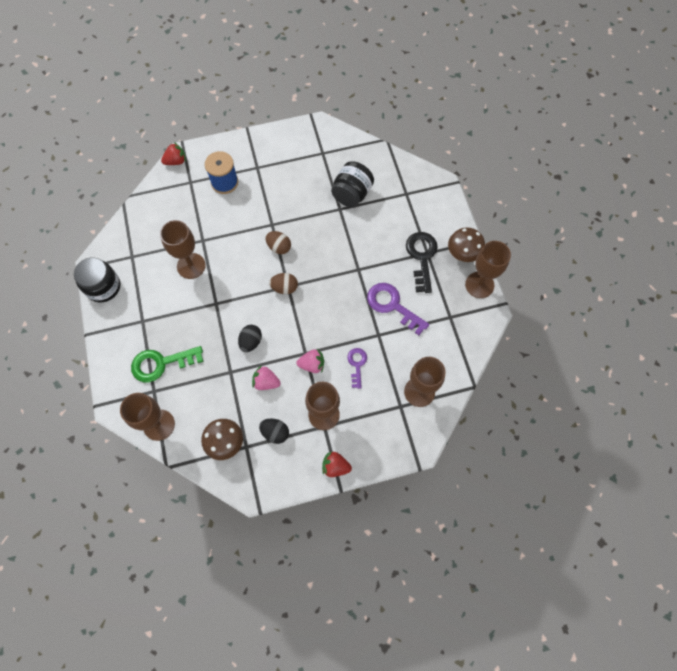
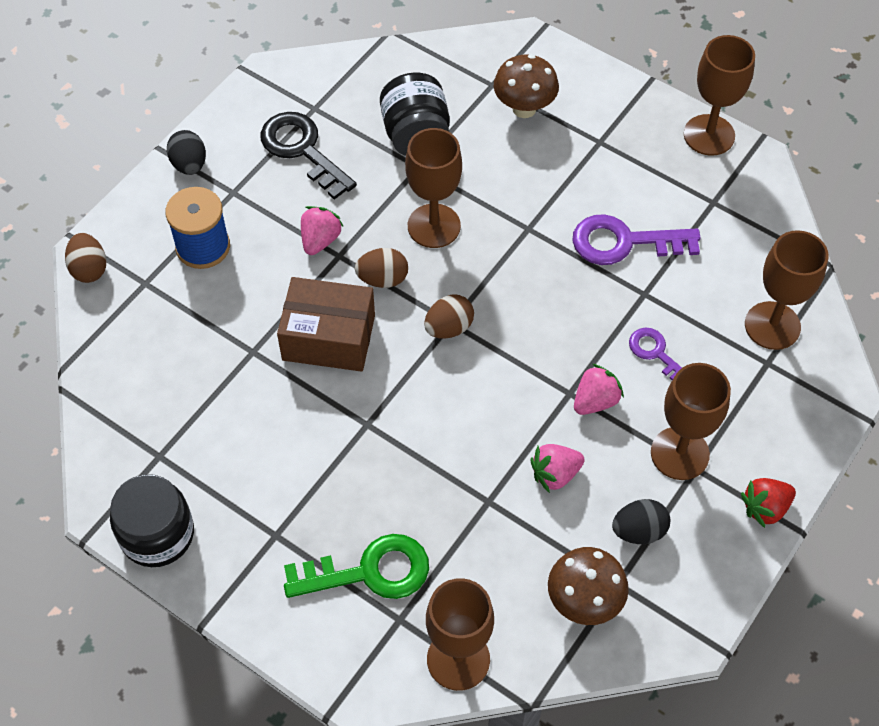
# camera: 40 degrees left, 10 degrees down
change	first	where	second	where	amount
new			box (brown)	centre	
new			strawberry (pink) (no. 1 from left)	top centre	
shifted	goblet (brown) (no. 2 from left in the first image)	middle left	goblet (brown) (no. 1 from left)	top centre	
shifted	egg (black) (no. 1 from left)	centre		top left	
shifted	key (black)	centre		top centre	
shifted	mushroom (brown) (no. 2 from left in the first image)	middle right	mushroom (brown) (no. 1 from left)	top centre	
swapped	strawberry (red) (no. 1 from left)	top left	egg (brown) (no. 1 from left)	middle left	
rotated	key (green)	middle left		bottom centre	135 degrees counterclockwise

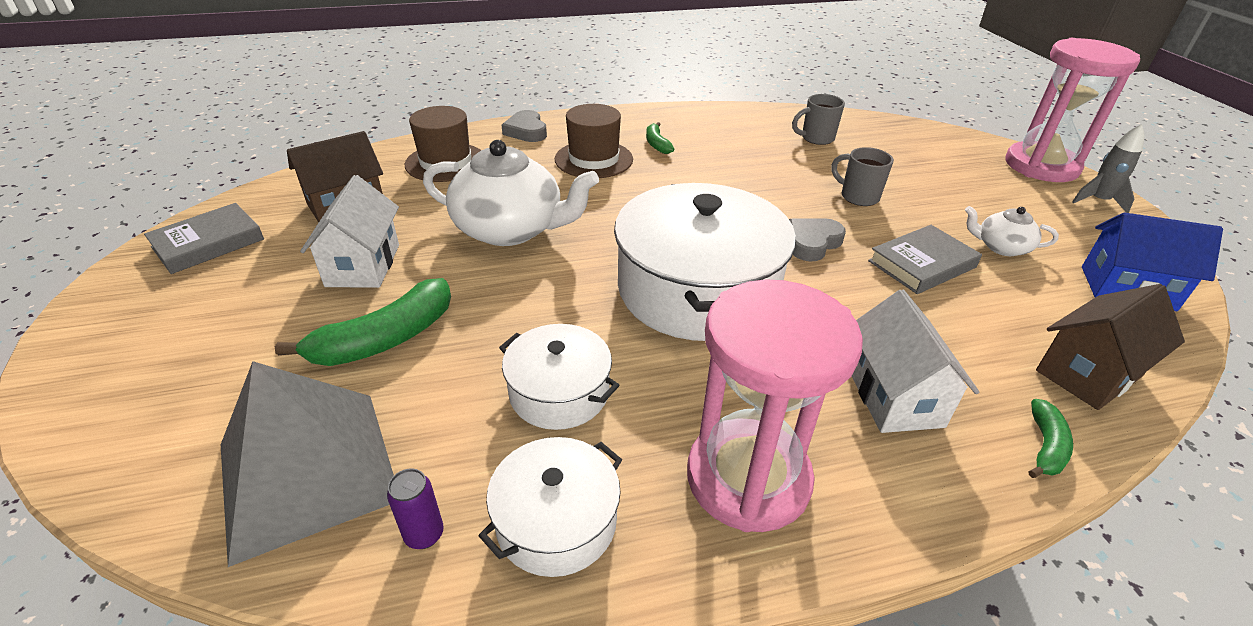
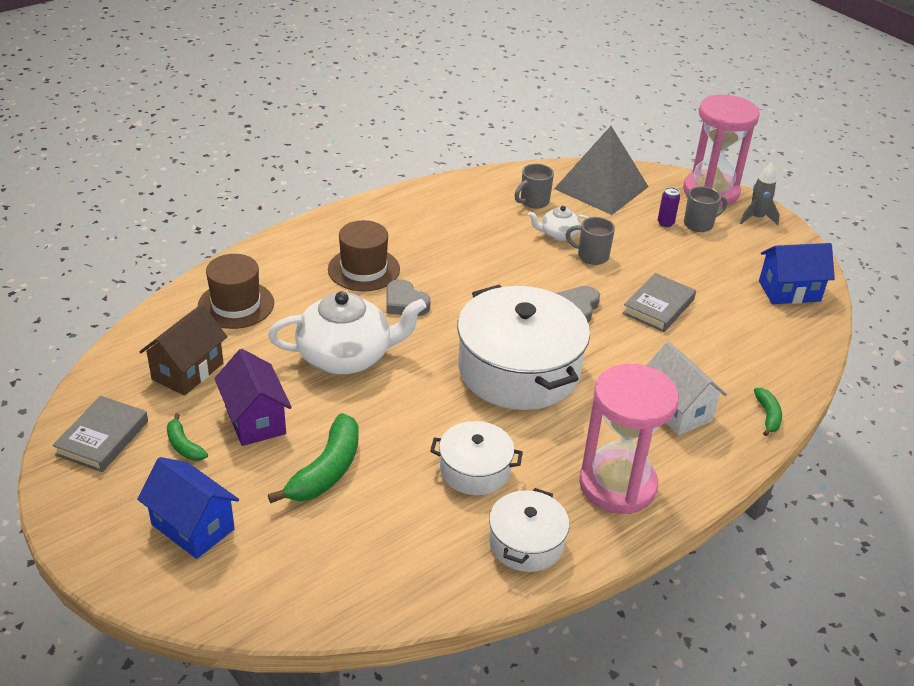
# camera: 25 degrees left, 0 degrees up
change	first	where	second	where	amount
gone	house (brown) (no. 2 from left)	middle right			
new			house (blue) (no. 1 from left)	bottom left	
new			mug (grey) (no. 3 from left)	top right	
shifted	pyramid (grey)	bottom left		top centre	
shifted	can (purple)	bottom left		top right	
shifted	heart (grey) (no. 1 from left)	top centre		centre	
shifted	banana (green) (no. 2 from left in the first image)	top centre	banana (green) (no. 1 from left)	middle left	
shifted	teapot (white) (no. 2 from left)	middle right		top centre	
repainted	house (white) (no. 1 from left)	middle left	house (purple)	middle left	

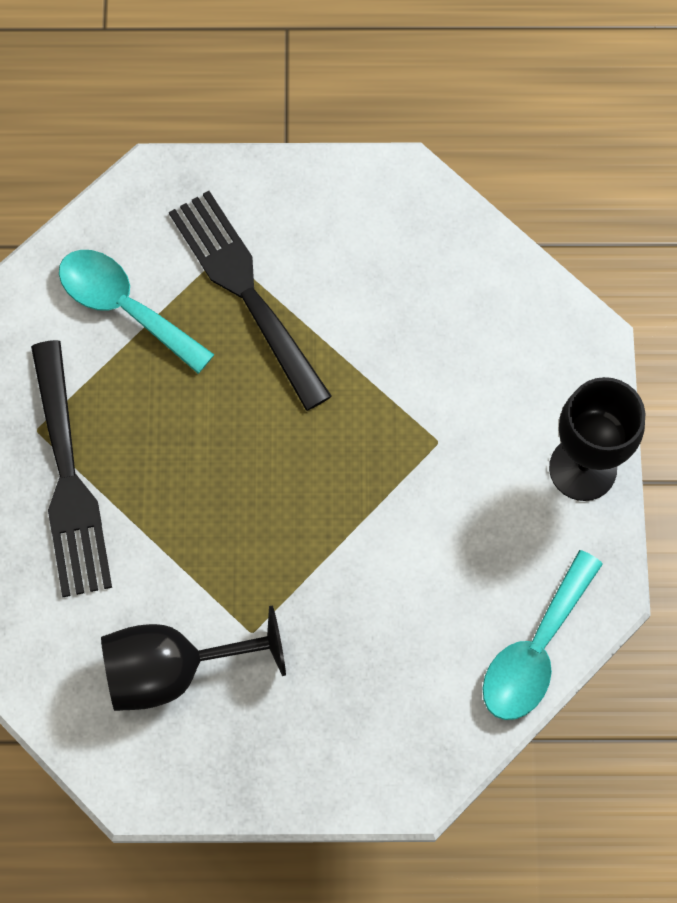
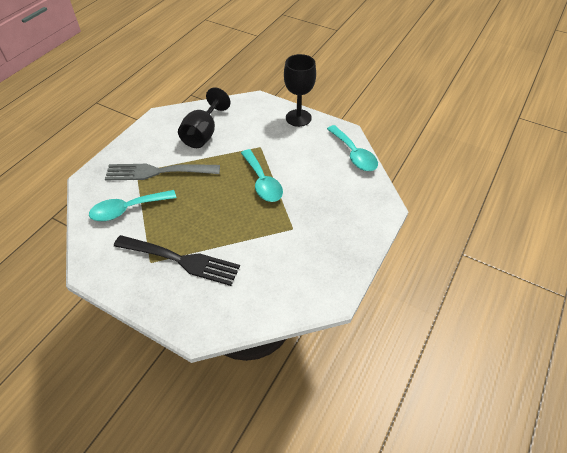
# camera: 60 degrees left, 20 degrees down
change	first	where	second	where	amount
new			spoon (turquoise) (no. 2 from left)	centre	
shifted	goblet (black) (no. 1 from left)	bottom left		top centre	
repainted	fork (black) (no. 2 from left)	centre	fork (grey)	middle left	

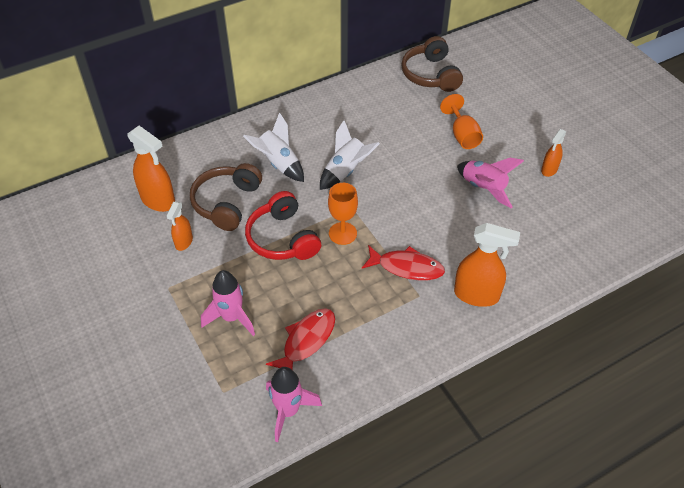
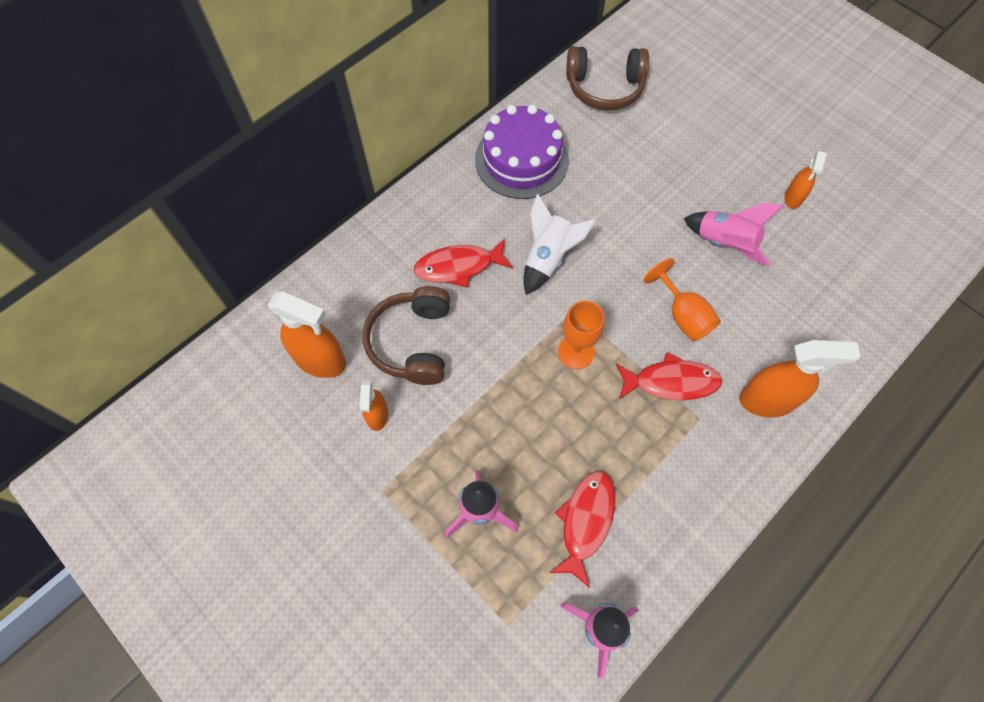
# camera: 15 degrees left, 15 degrees up
change	first	where	second	where	amount
gone	headphones (red)	centre			
new			cake (purple)	top centre	
shifted	goblet (orange) (no. 2 from left)	top right		middle right	
swapped	rocket (white) (no. 1 from left)	top centre	fish (red) (no. 1 from left)	centre	
rotated	headphones (brown) (no. 2 from left)	top centre		top centre	60 degrees counterclockwise

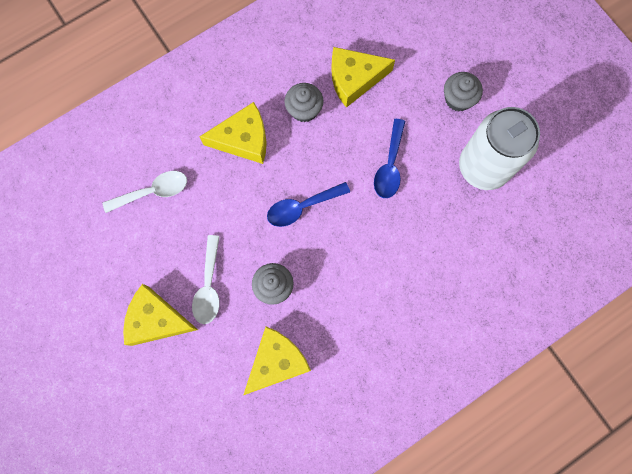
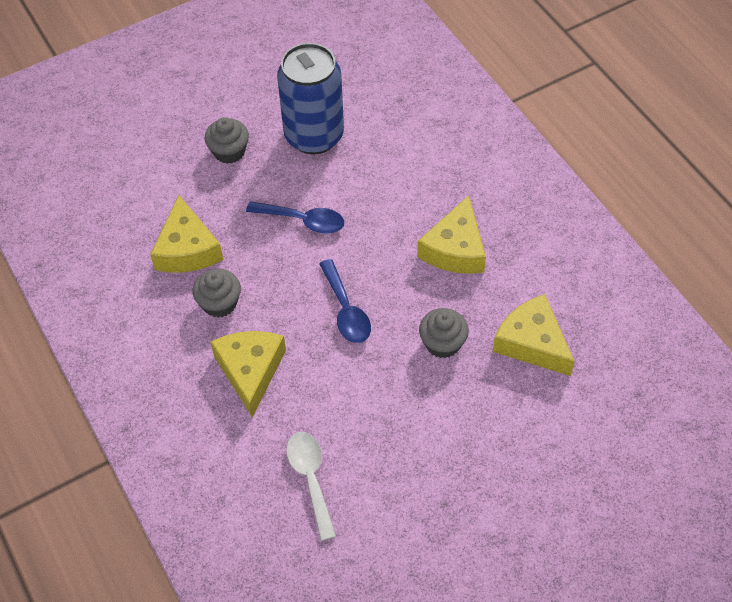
# camera: 85 degrees left, 20 degrees down
change	first	where	second	where	amount
gone	spoon (white) (no. 2 from left)	middle left			
shifted	cheese (yellow) (no. 1 from left in the first image)	middle left	cheese (yellow) (no. 3 from left)	centre	
repainted	can (white)	top right	can (blue)	top centre	

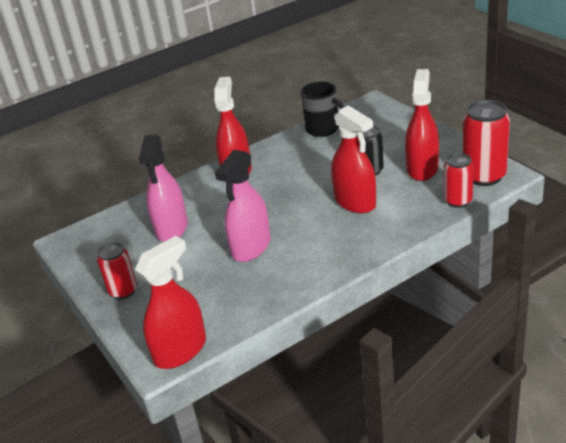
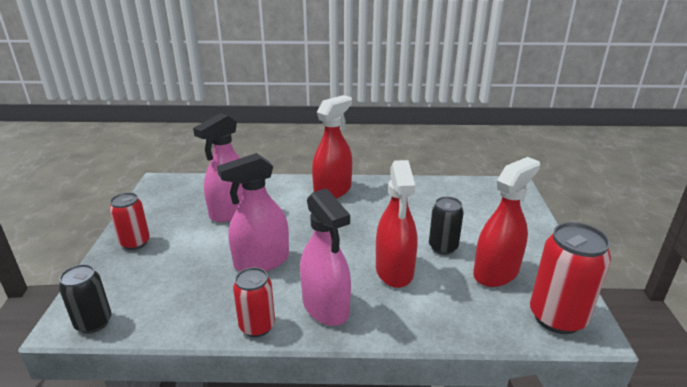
# camera: 30 degrees right, 5 degrees down
change	first	where	second	where	amount
gone	mug (black)	top centre			
new			spray bottle (pink) (no. 3 from left)	centre	
shifted	can (red) (no. 2 from left)	middle right		bottom centre	
swapped	spray bottle (red) (no. 1 from left)	bottom left	can (black) (no. 1 from left)	bottom left	

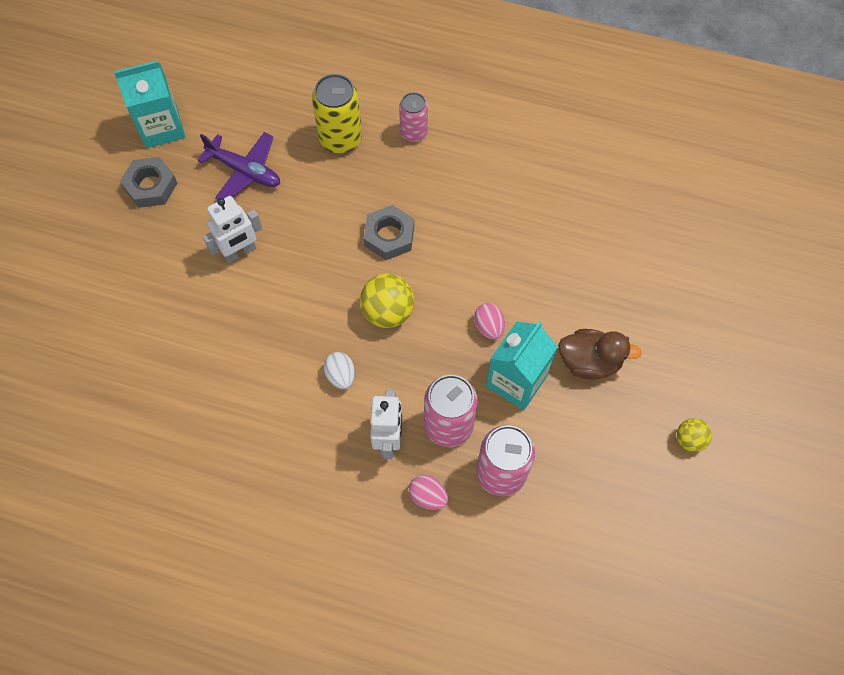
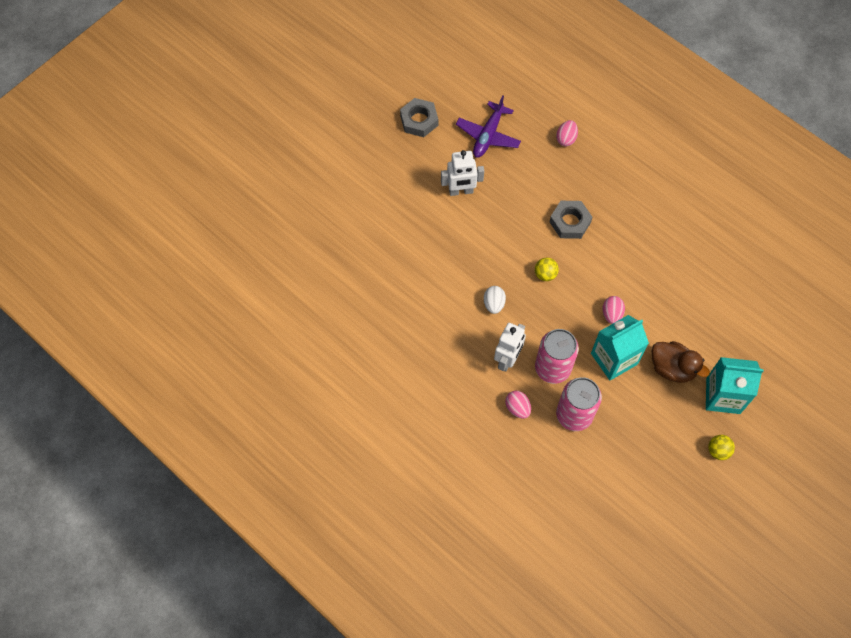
# camera: 25 degrees right, 0 degrees up
change	first	where	second	where	amount
gone	can (pink) (no. 1 from left)	top centre			
shifted	carton (turquoise) (no. 1 from left in the first image)	top left	carton (turquoise) (no. 2 from left)	middle right	
swapped	can (yellow)	top centre	egg (pink) (no. 2 from left)	top centre	
rotated	plane (purple)	top left		top centre	60 degrees clockwise
scaled	ball (yellow) (no. 1 from left)	centre		centre	x0.59

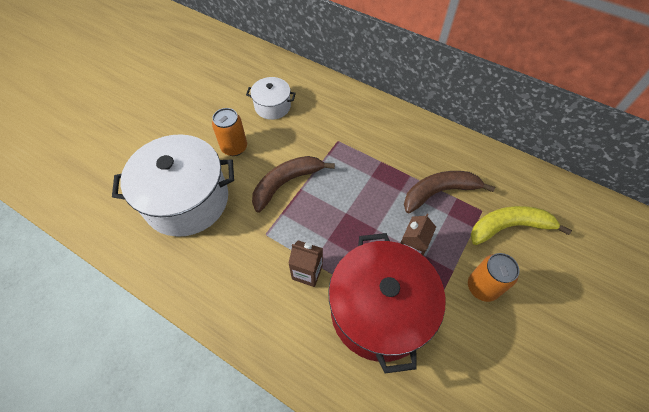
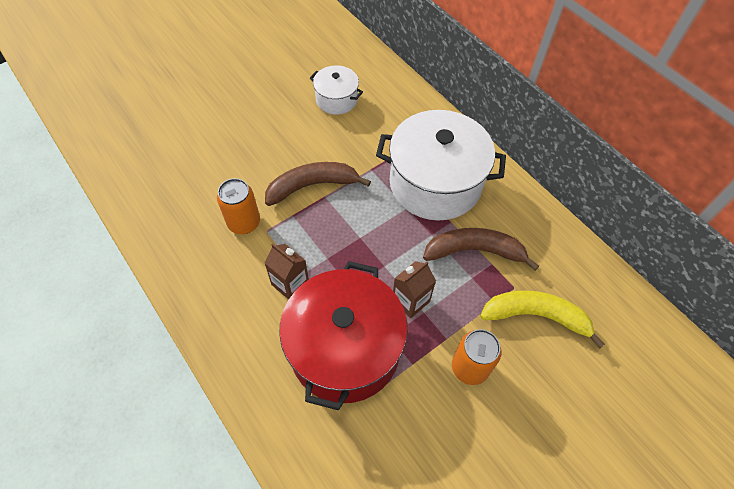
# camera: 20 degrees right, 0 degrees up
change	first	where	second	where	amount
shifted	pot (white) (no. 1 from left in the first image)	middle left	pot (white) (no. 2 from left)	centre	
shifted	can (orange) (no. 1 from left)	top centre		middle left	

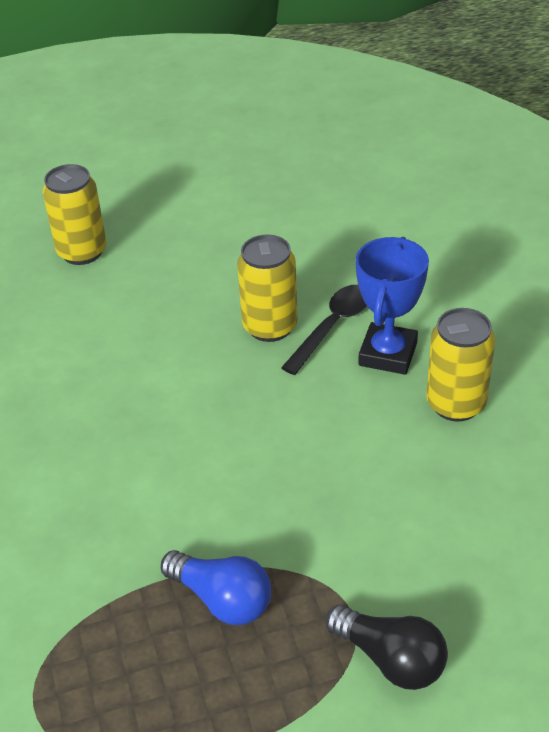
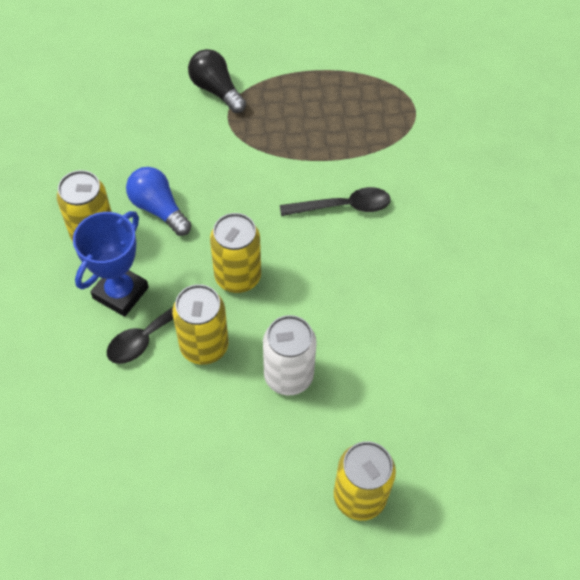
# camera: 170 degrees left, 15 degrees up
change	first	where	second	where	amount
new			can (yellow) (no. 3 from left)	centre	
new			can (white)	centre	
new			spoon (black) (no. 2 from left)	centre	
shifted	light bulb (blue)	bottom centre		middle left	

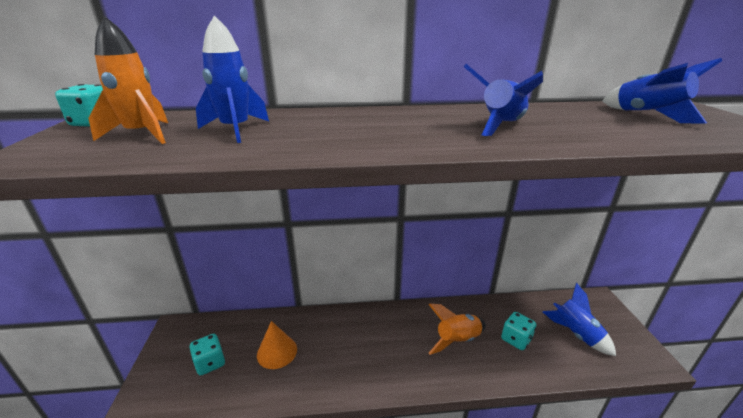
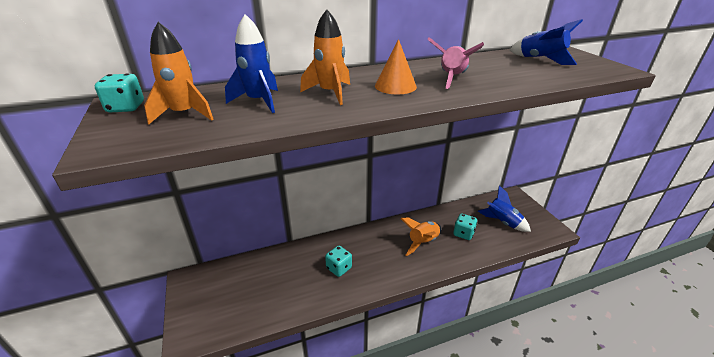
# camera: 15 degrees left, 5 degrees up
change	first	where	second	where	amount
new			rocket (orange) (no. 2 from left)	top centre	
shifted	dice (turquoise) (no. 2 from left)	bottom left		bottom centre	
shifted	cone (orange)	bottom centre		top centre	
repainted	rocket (blue) (no. 2 from left)	top right	rocket (pink)	top centre	

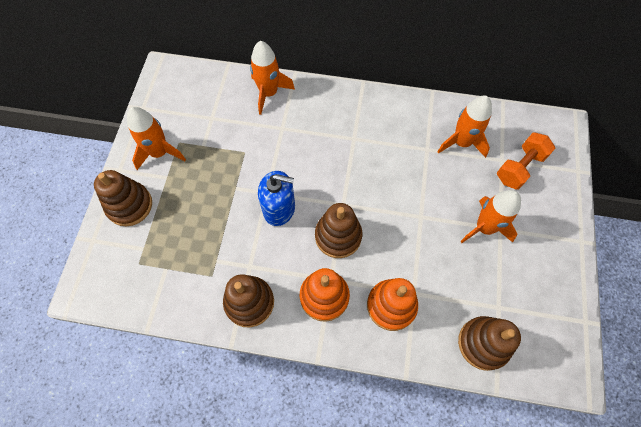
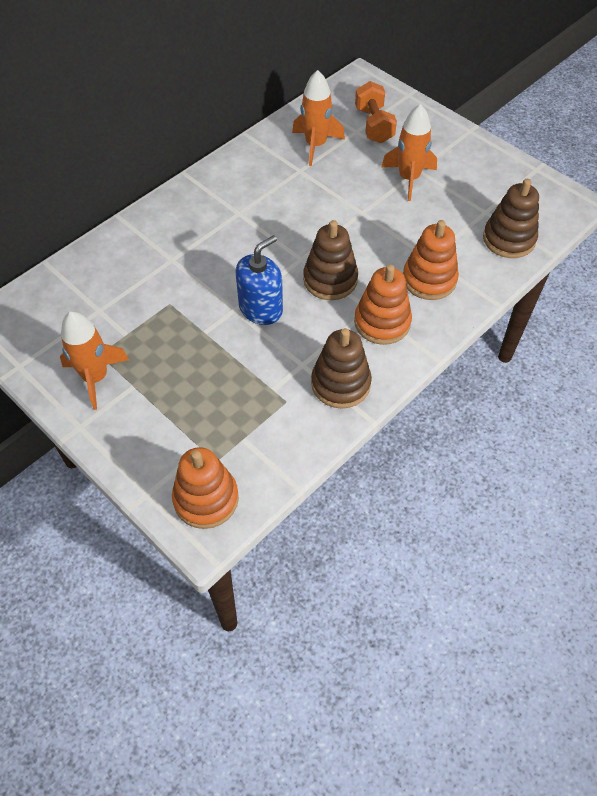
# camera: 55 degrees left, 10 degrees down
change	first	where	second	where	amount
gone	stacking toy (brown) (no. 1 from left)	middle left			
gone	rocket (orange) (no. 2 from left)	top centre			
new			stacking toy (orange) (no. 1 from left)	centre	

